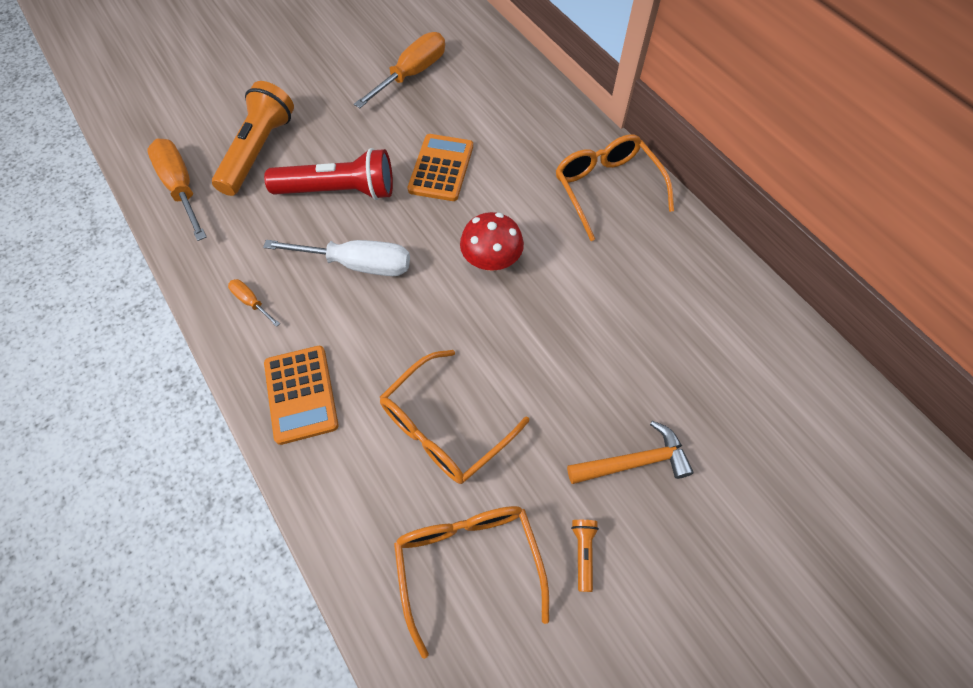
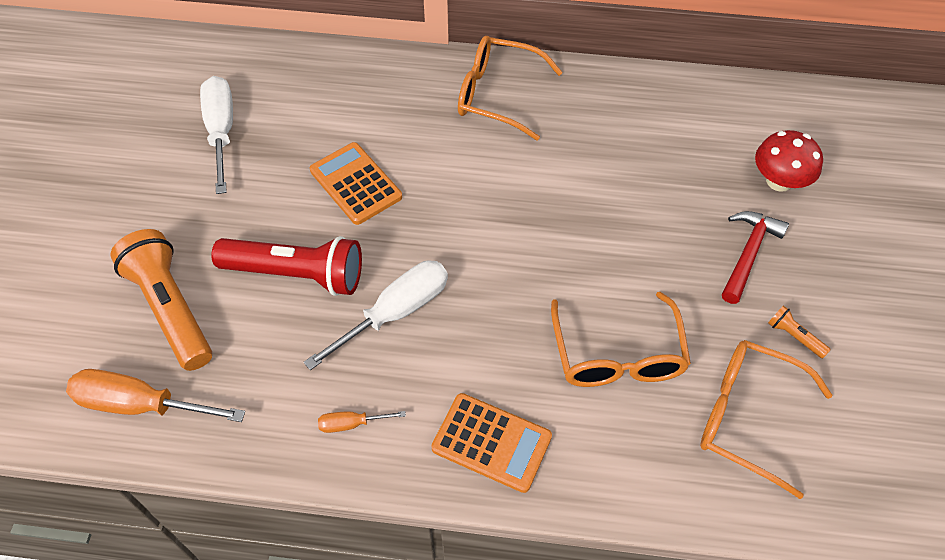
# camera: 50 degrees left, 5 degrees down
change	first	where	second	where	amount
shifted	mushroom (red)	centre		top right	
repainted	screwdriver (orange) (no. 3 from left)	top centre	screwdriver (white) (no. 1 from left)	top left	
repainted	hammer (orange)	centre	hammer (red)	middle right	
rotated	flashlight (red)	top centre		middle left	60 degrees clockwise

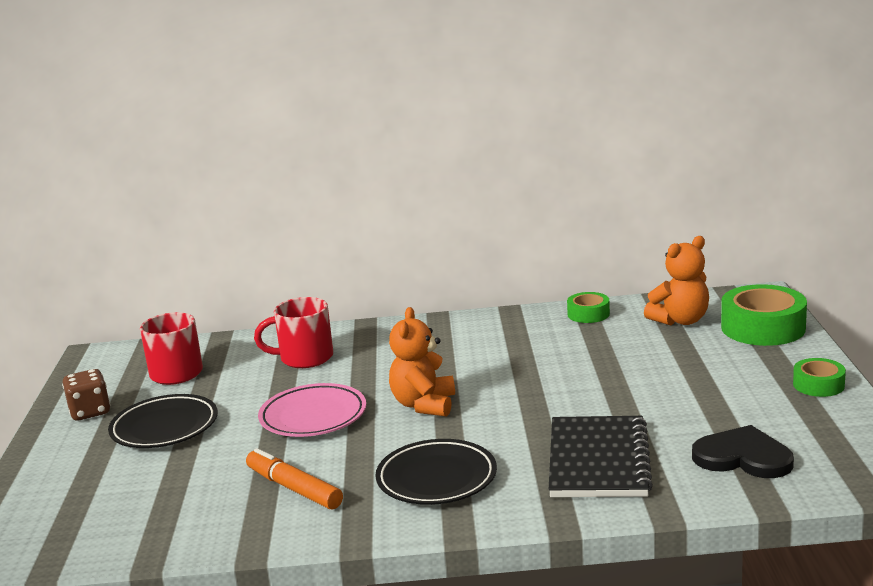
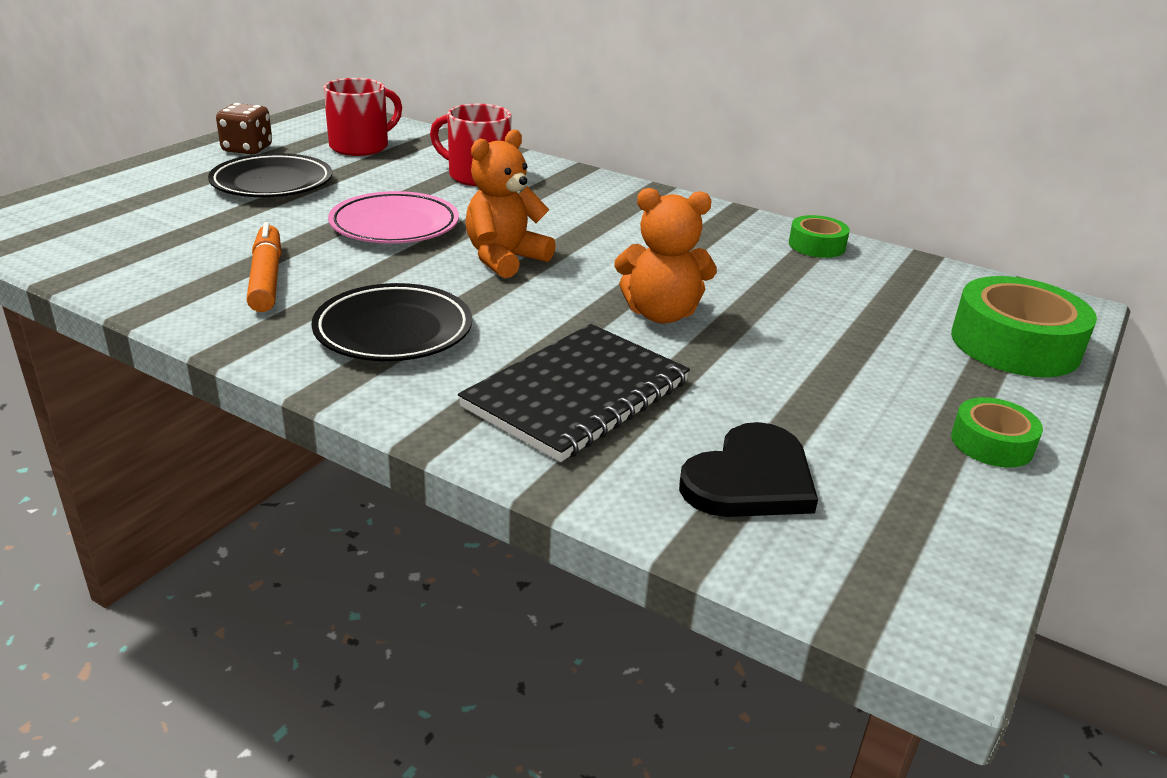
# camera: 30 degrees right, 10 degrees up
change	first	where	second	where	amount
shifted	teddy bear (orange) (no. 2 from left)	middle right		top centre	
rotated	heart (black)	bottom right		centre	75 degrees clockwise

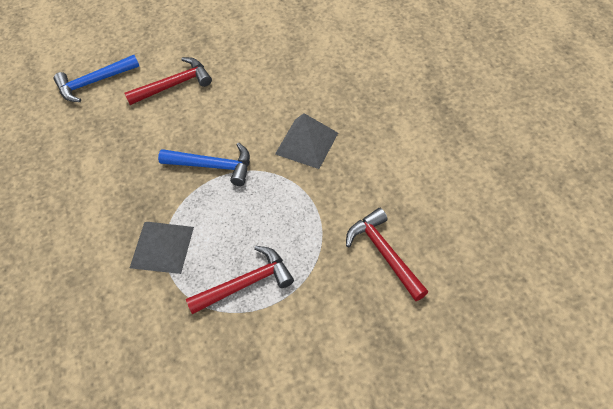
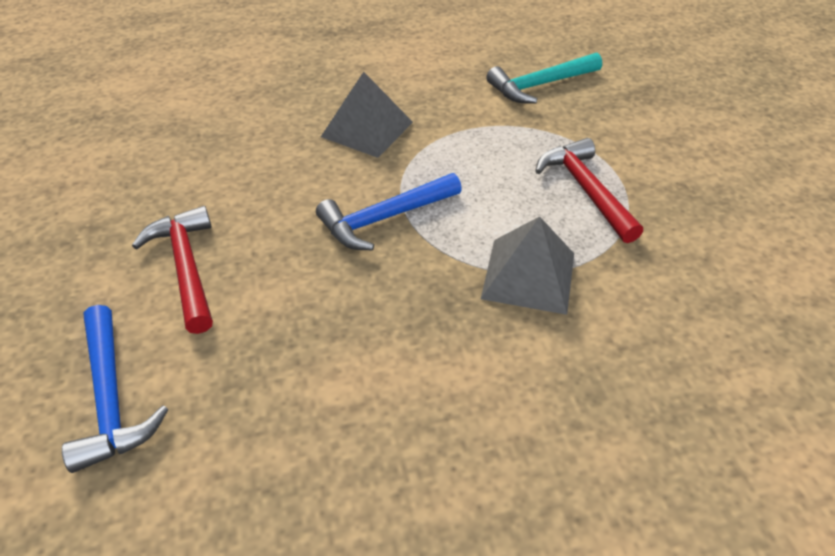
# camera: 90 degrees left, 10 degrees down
change	first	where	second	where	amount
repainted	hammer (red) (no. 3 from left)	centre	hammer (turquoise)	top centre	
rotated	hammer (blue) (no. 2 from left)	middle left		centre	135 degrees counterclockwise

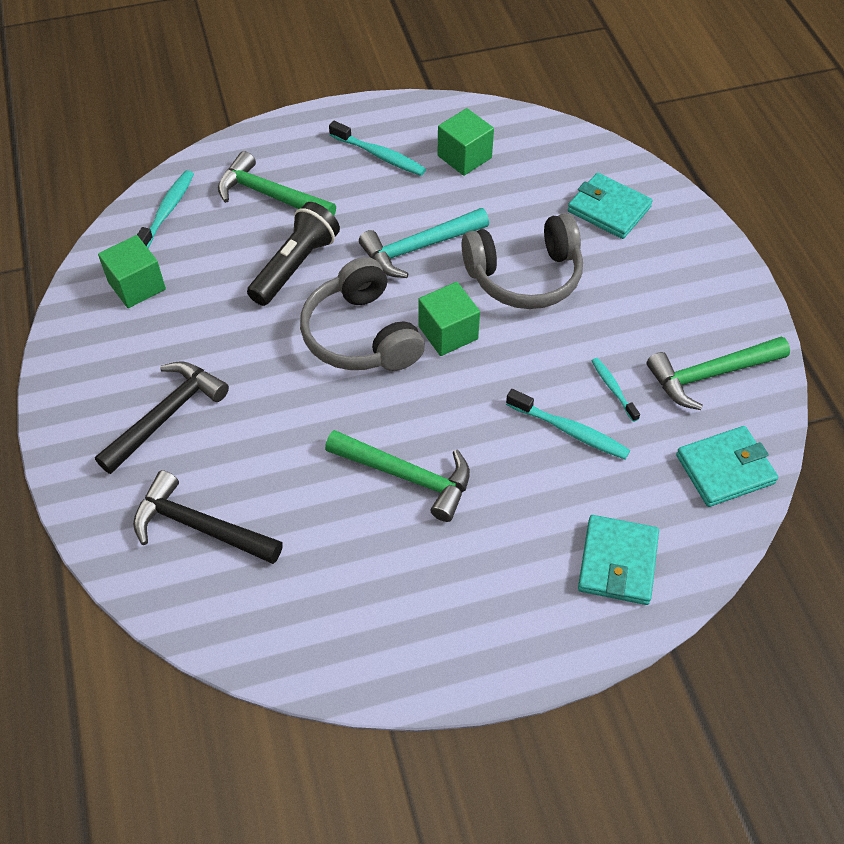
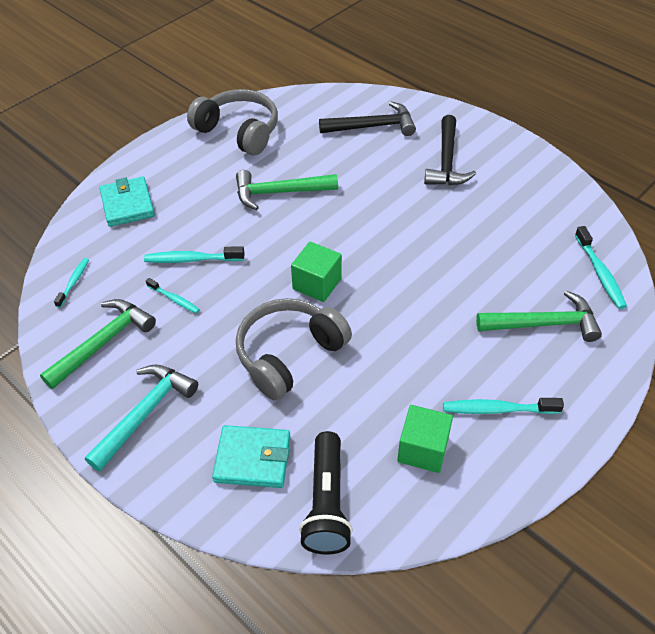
# camera: 150 degrees right, 5 degrees down
change	first	where	second	where	amount
gone	cube (green) (no. 1 from left)	top left			
shifted	flashlight (black)	top centre		bottom centre	
shifted	headphones (grey) (no. 1 from left)	centre		top centre	
shifted	hammer (turquoise)	top centre		middle left	
swapped	wallet (turquoise) (no. 3 from left)	middle right	toothbrush (turquoise) (no. 1 from left)	middle left	

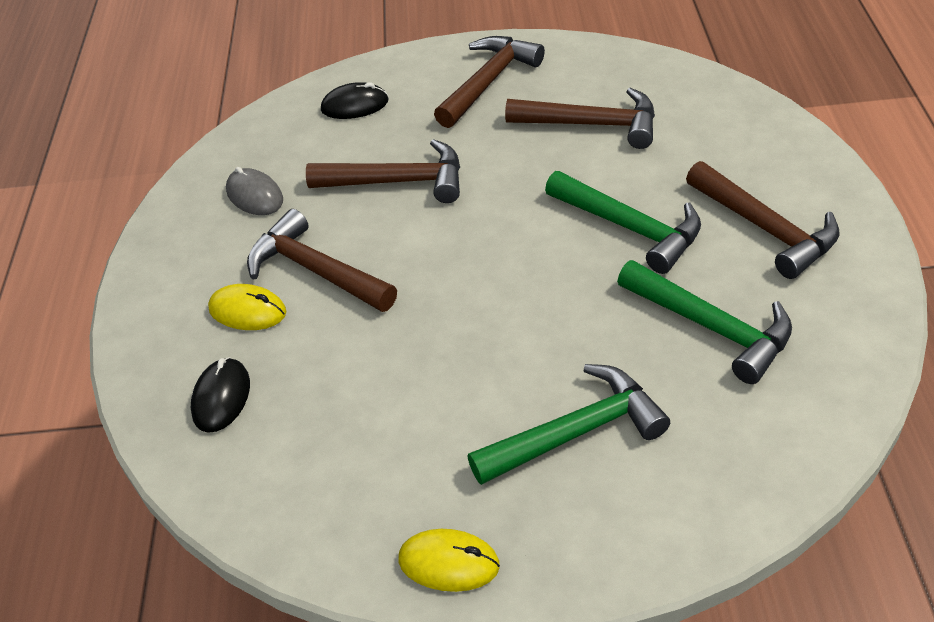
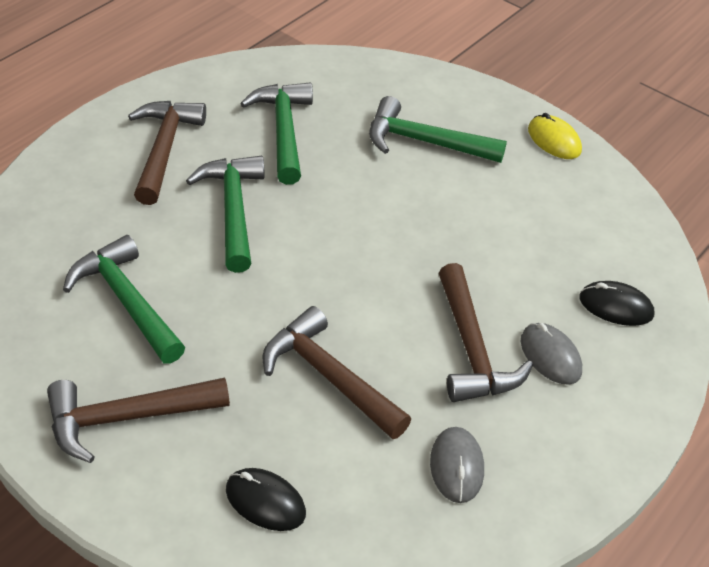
# camera: 145 degrees left, 0 degrees up
change	first	where	second	where	amount
repainted	mouse (yellow) (no. 1 from left)	middle left	mouse (grey) (no. 2 from left)	middle right	
repainted	hammer (brown) (no. 4 from left)	top centre	hammer (green) (no. 1 from left)	middle left	
rotated	mouse (black) (no. 1 from left in the first image)	middle left	mouse (black) (no. 2 from left)	middle right	60 degrees clockwise

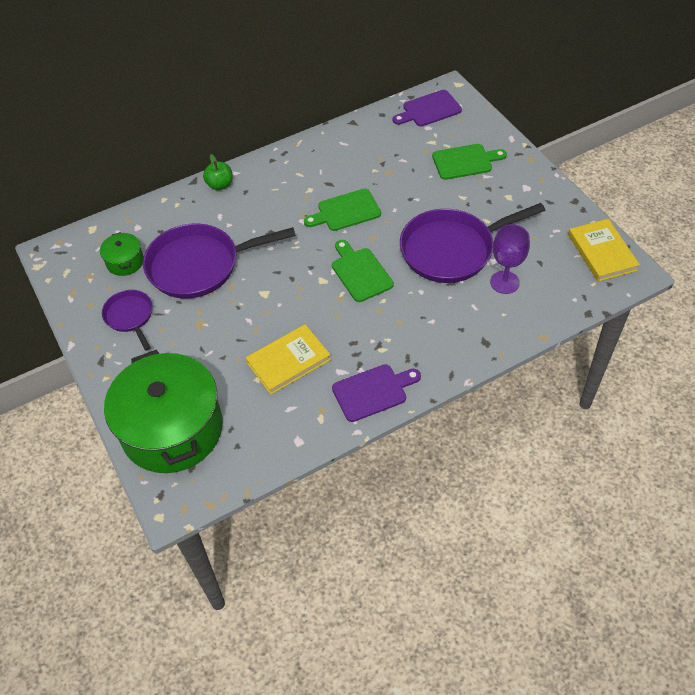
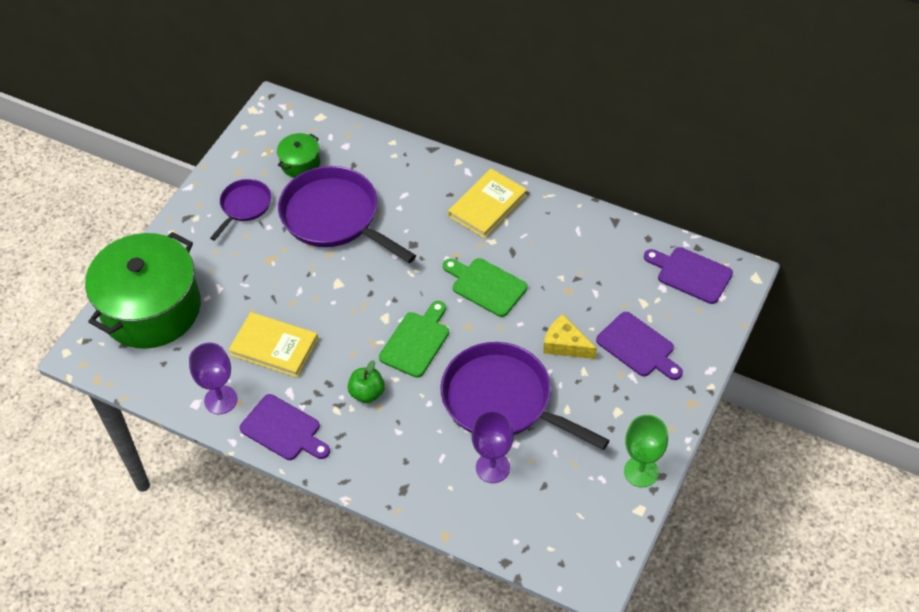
# camera: 55 degrees right, 0 degrees up
change	first	where	second	where	amount
new			goblet (purple) (no. 1 from left)	middle left	
new			cheese (yellow)	centre	
new			goblet (green)	bottom right	
shifted	apple (green)	top left		centre	
shifted	book (yellow) (no. 2 from left)	middle right		top centre	
repainted	cutting board (green) (no. 3 from left)	top right	cutting board (purple) (no. 2 from left)	middle right	

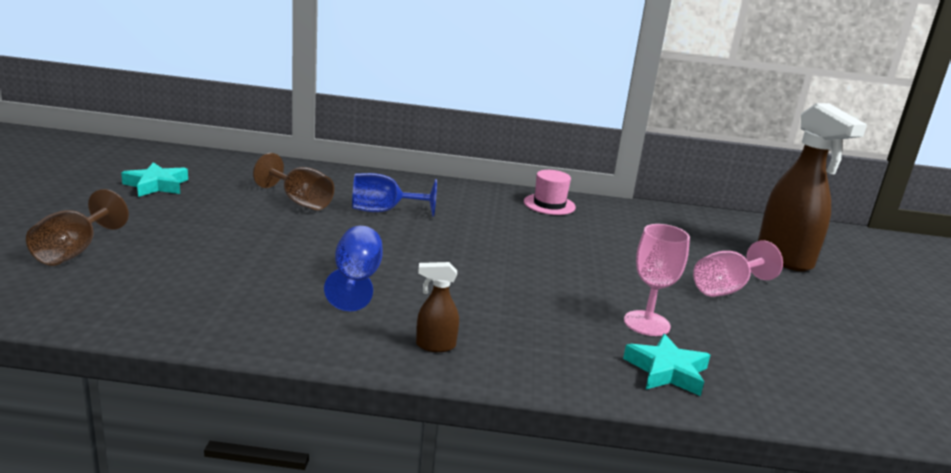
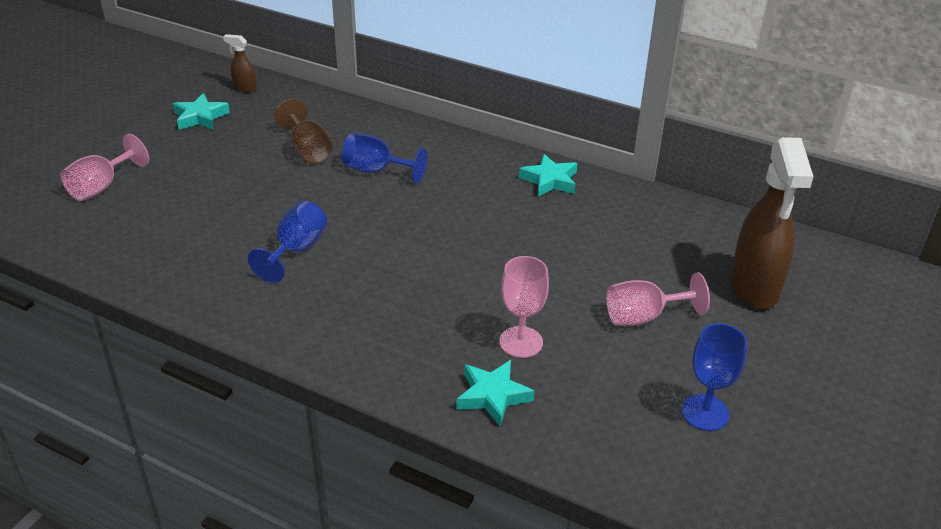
# camera: 25 degrees right, 15 degrees up
change	first	where	second	where	amount
new			goblet (blue) (no. 3 from left)	bottom right	
shifted	spray bottle (brown) (no. 1 from left)	centre		top left	
swapped	hat (pink)	centre	star (turquoise) (no. 3 from left)	top centre	
repainted	goblet (brown) (no. 1 from left)	middle left	goblet (pink) (no. 1 from left)	top left	

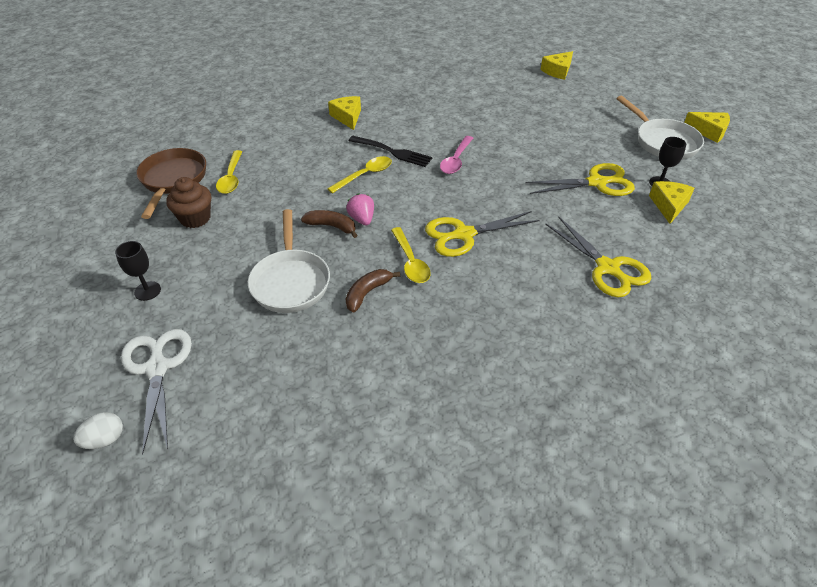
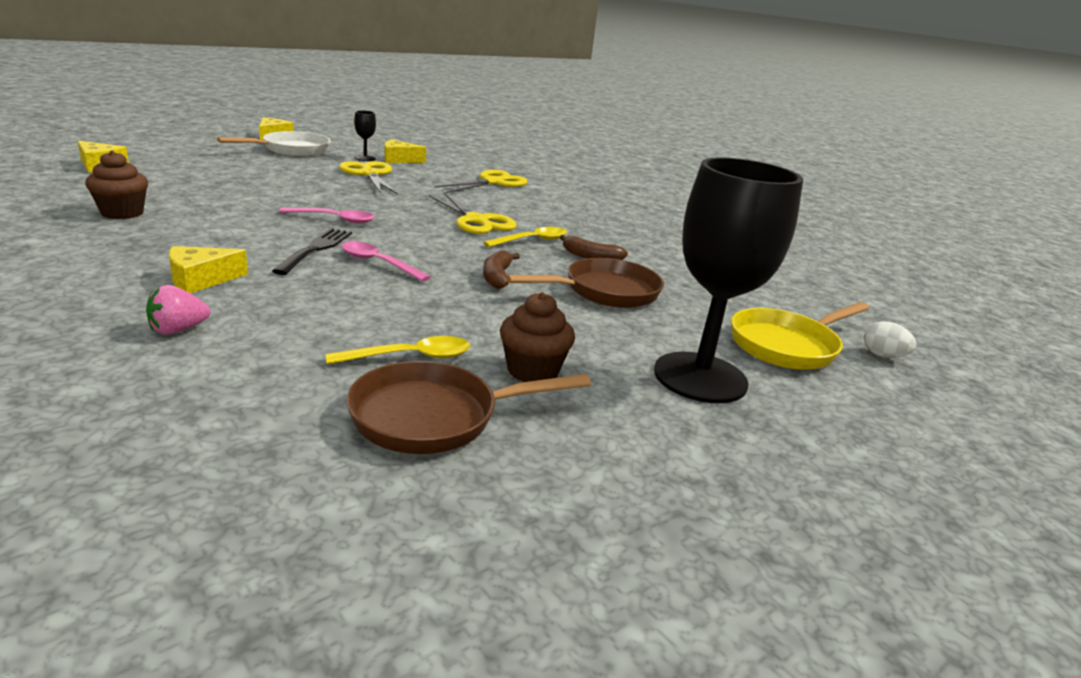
# camera: 110 degrees left, 20 degrees down
change	first	where	second	where	amount
new			cupcake (brown) (no. 1 from left)	top left	
shifted	strawberry (pink)	centre		middle left	
swapped	scissors (white)	bottom left	pan (yellow)	middle right	
repainted	pan (white) (no. 1 from left)	centre	pan (brown) (no. 2 from left)	centre	
repainted	spoon (yellow) (no. 2 from left)	top centre	spoon (pink) (no. 2 from left)	centre	
scaled	goblet (black) (no. 1 from left in the first image)	middle left	goblet (black) (no. 2 from left)	middle right	x2.47

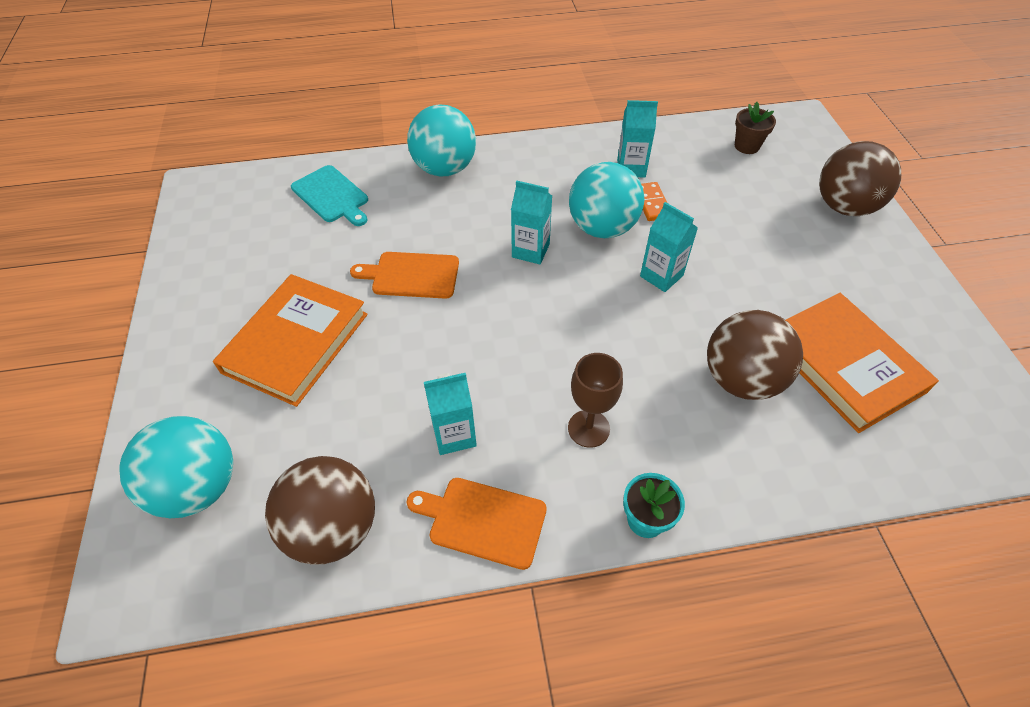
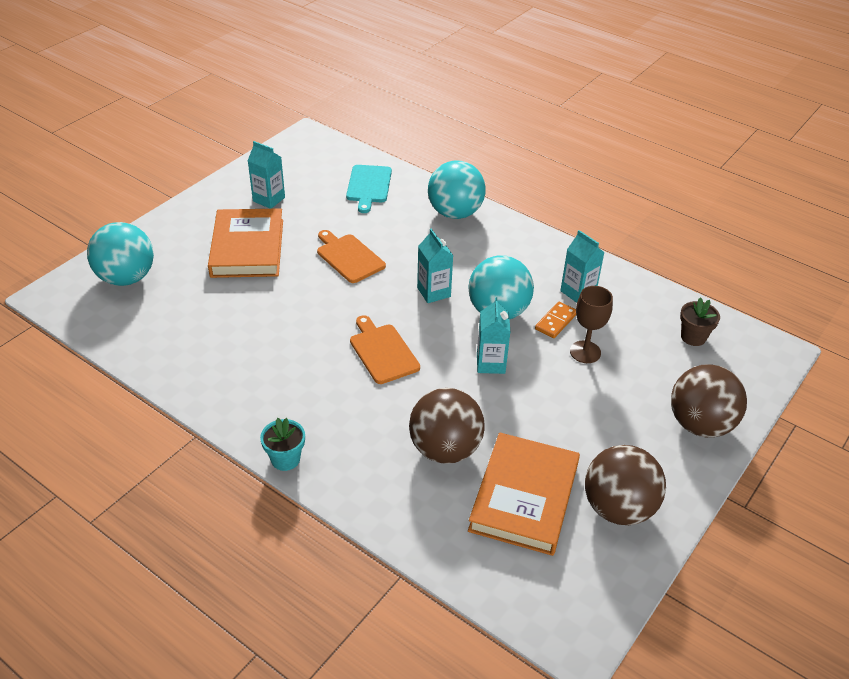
# camera: 45 degrees right, 10 degrees down
change	first	where	second	where	amount
shifted	ball (brown) (no. 1 from left in the first image)	bottom left	ball (brown) (no. 2 from left)	bottom right	
shifted	cutting board (orange) (no. 2 from left)	bottom centre		centre	
shifted	carton (turquoise) (no. 1 from left)	centre		top left	
shifted	goblet (brown)	centre		middle right	
rotated	book (orange) (no. 1 from left)	middle left		middle left	75 degrees counterclockwise

